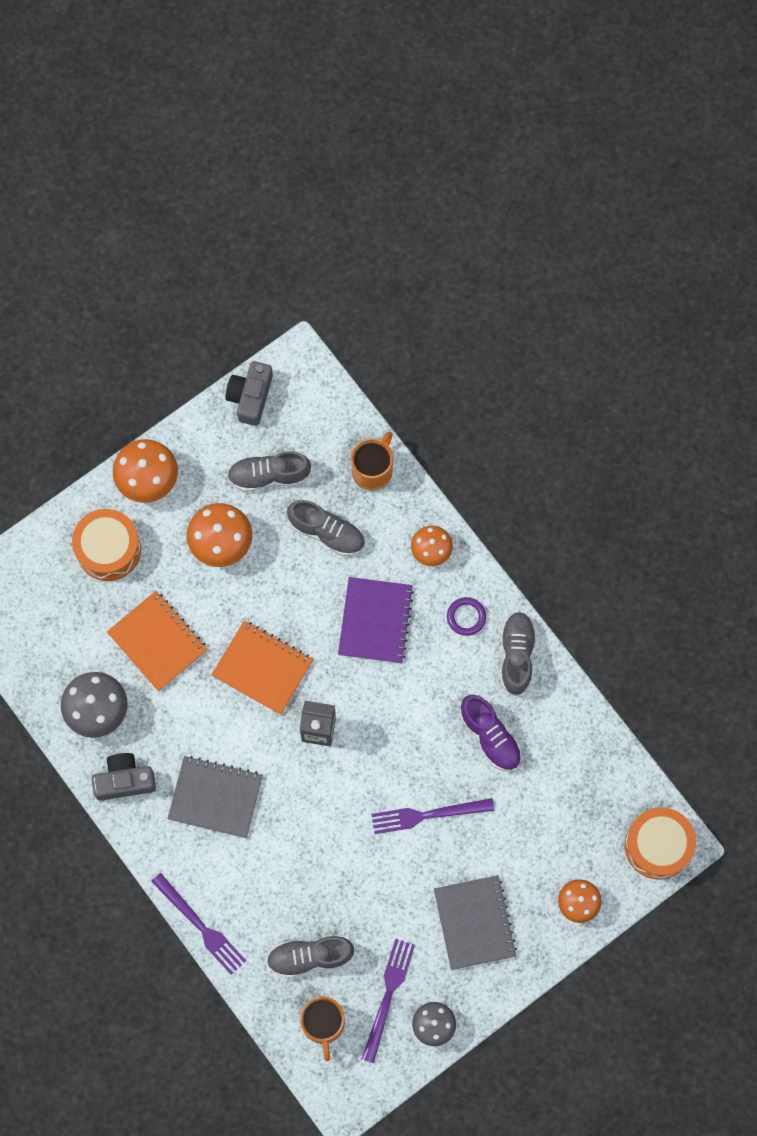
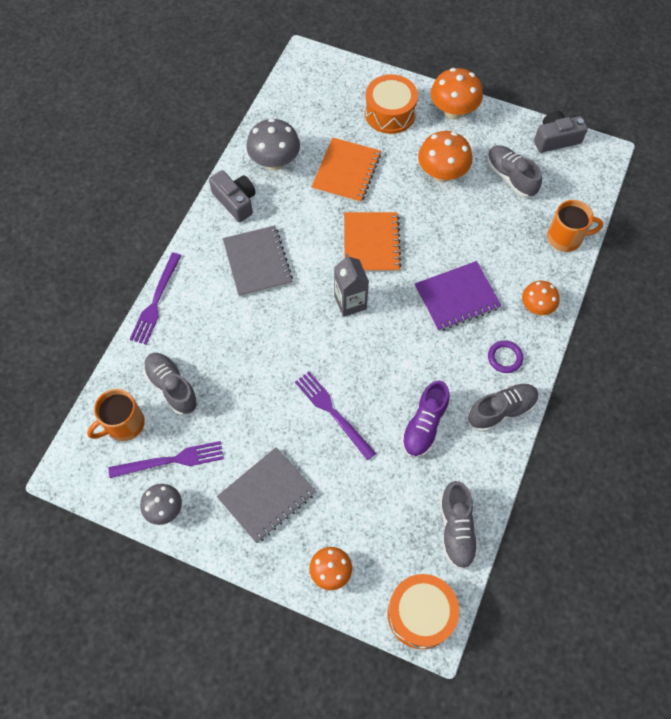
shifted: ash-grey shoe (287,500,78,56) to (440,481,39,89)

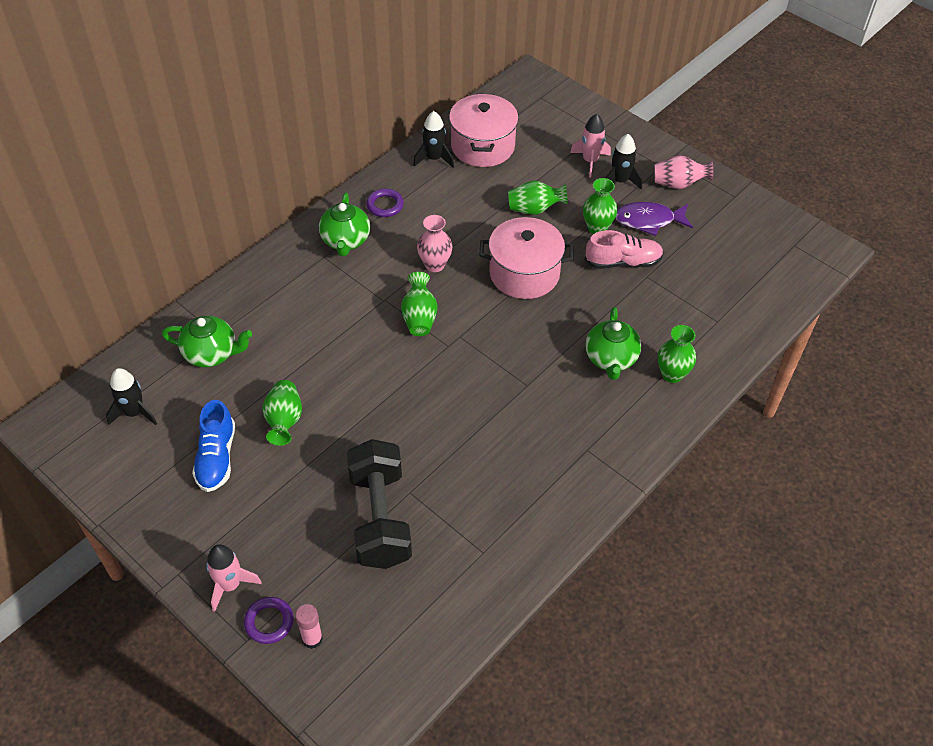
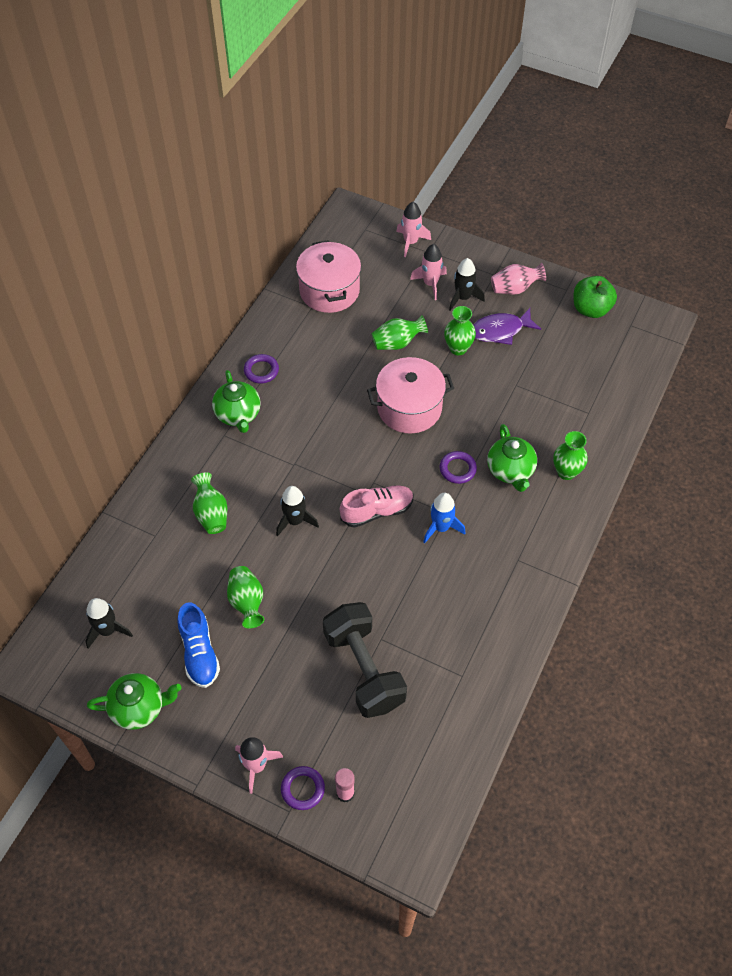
gone: rosy flower vase (417,215,36,57)
new: rosy toy rocket (396,202,35,55); blue toy rocket (423,493,42,50); purple ring (440,451,37,33); leaf-green toy apple (573,276,44,42)
shifted: leaf-green tea pot (162,316,90,51) to (87,673,95,57); leaf-green flower vase (401,272,37,64) to (191,472,36,62); jet-black toy rocket (413,111,41,57) to (276,486,43,51); rosy shoe (585,230,79,39) to (340,485,74,43)

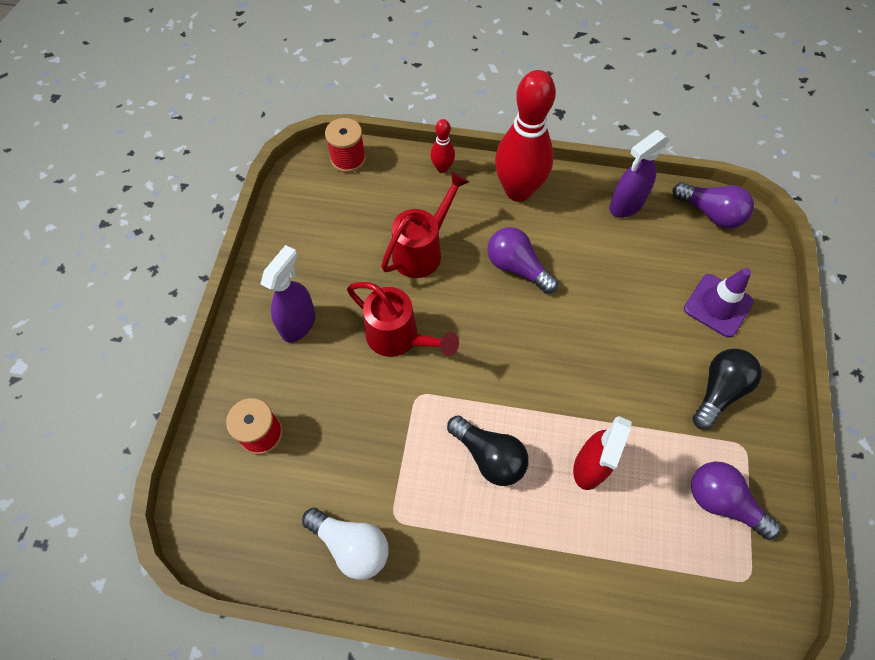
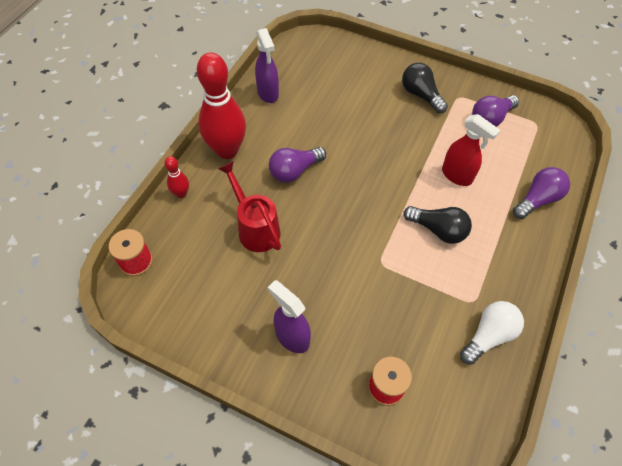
gone: scarlet sprinkling can (347,282,112,75); purple traffic cone (684,268,70,69)
shifted: purple lightbulb (672,182,82,47) to (513,167,57,52)
rotated: jet-black lightbulb (447,415,82,71) = (404,206,68,38) 60 degrees clockwise

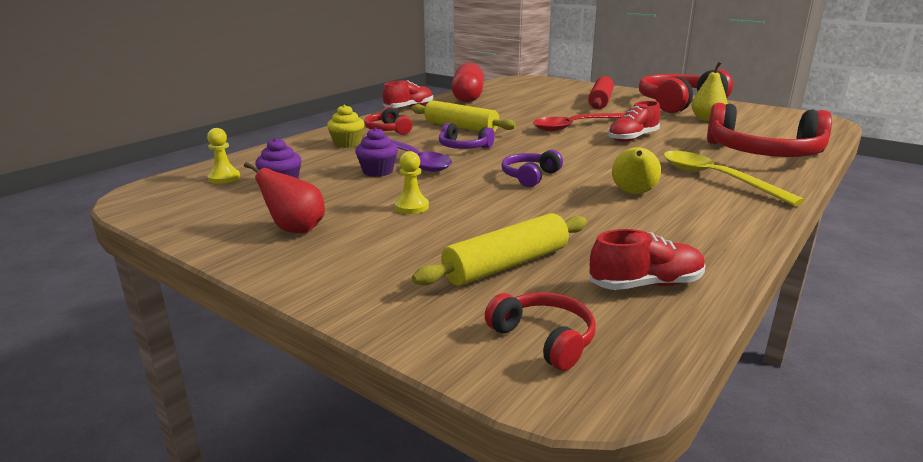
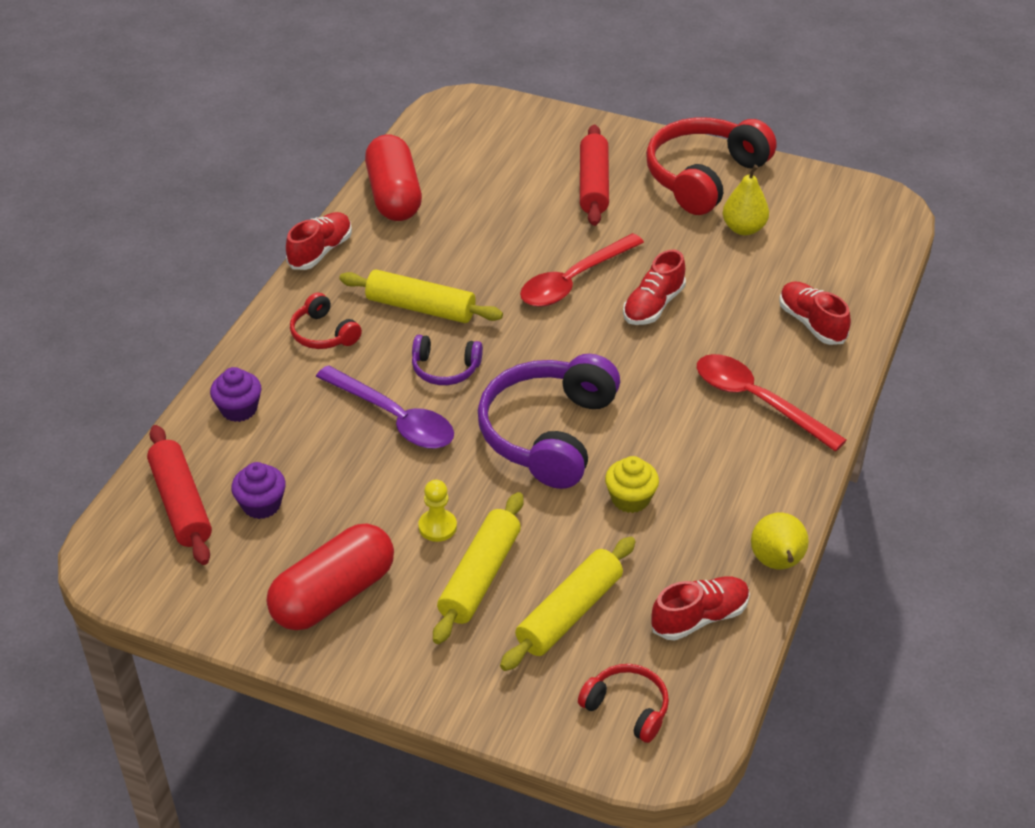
new: golden dough roller (433,492,91,152)
shifted: purple cupcake (355,127,43,50) to (210,367,51,55); golden cupcake (327,104,38,44) to (605,456,54,57); golden pear (612,147,49,47) to (751,513,58,56)
swapped: golden game pawn (207,128,33,56) to scarlet dough roller (147,425,65,140); scarlet pear (244,162,81,71) to scarlet pill shape (267,523,127,107); scarlet headset (707,103,125,54) to scarlet shoe (779,281,72,64)
repainted: golden tablespoon (663,151,142,55) to scarlet tablespoon (697,354,150,98)
scaled: purple headset (501,150,62,37) = (478,354,142,135) x2.04

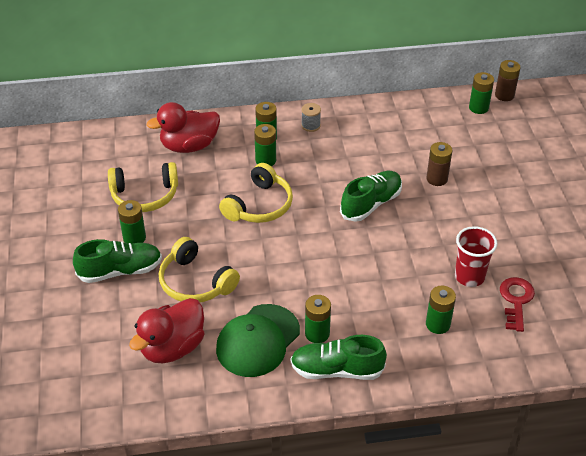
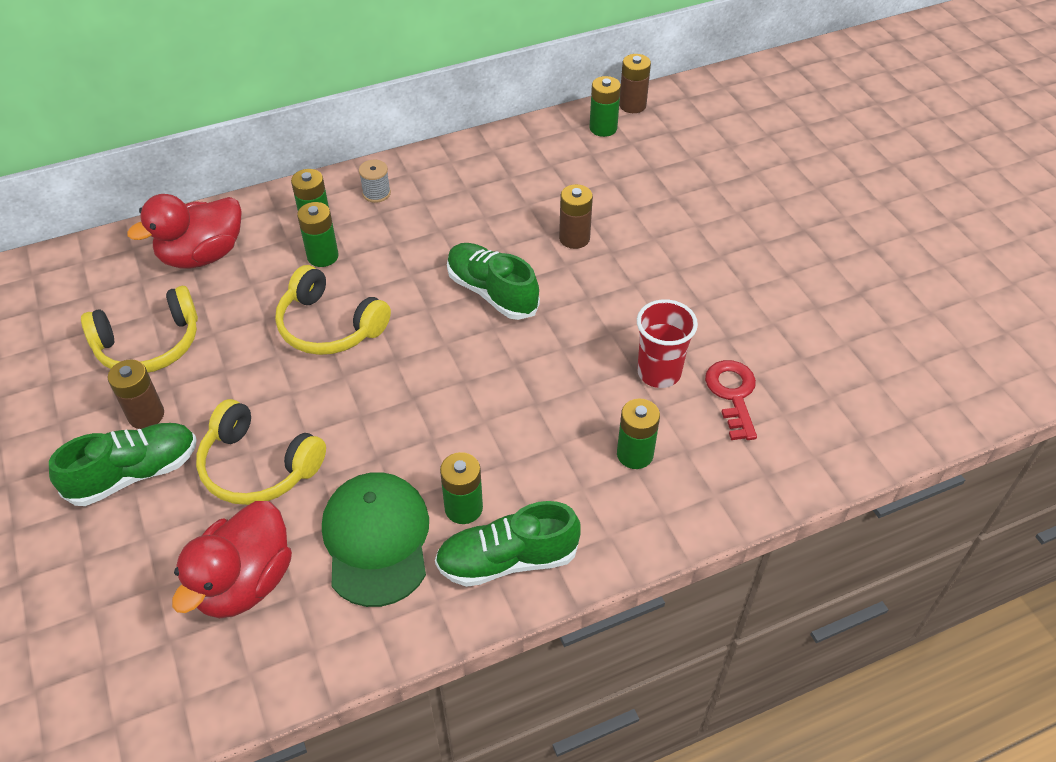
repainted: leaf-green AA battery (118,200,28,44) to brown AA battery (108,359,56,70)
rotated: golden headset (219,163,74,60) = (275,265,116,90) 105 degrees clockwise; leaf-green cap (216,304,84,73) = (322,472,107,135) 150 degrees clockwise; leaf-green shoe (340,171,62,51) = (447,243,93,77) 75 degrees counterclockwise

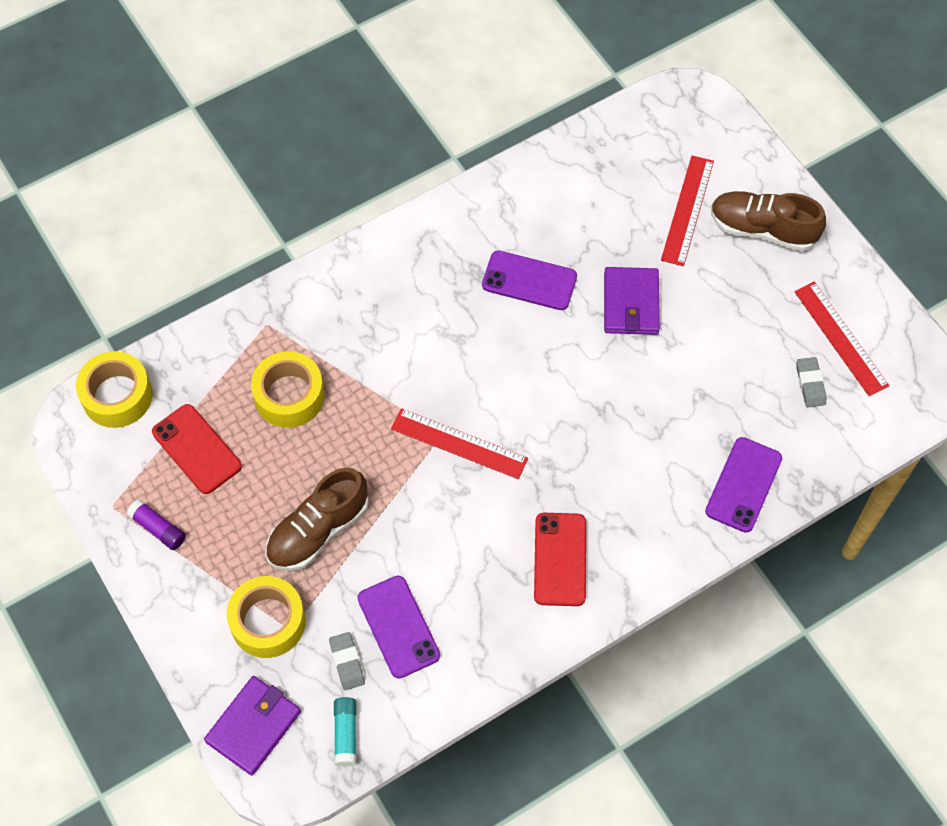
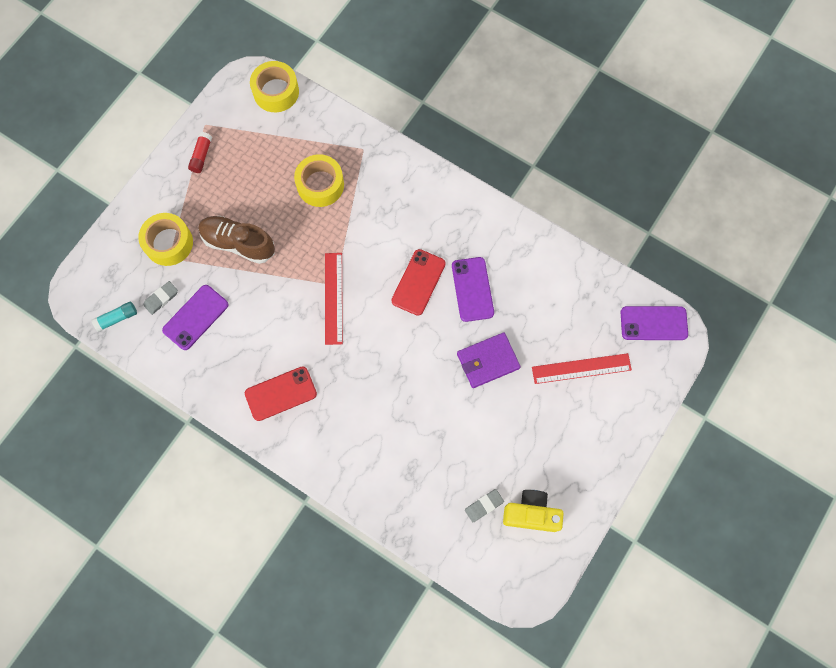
gone: purple billfold (204,676,97,100); brown shoe (711,191,115,60)
shifted: scarlet mobile phone (152,404,90,90) to (391,249,55,67); purple mobile phone (705,437,77,96) to (621,306,67,34)
swapped: scarlet ruler (794,282,96,114) to golden compact camera (503,490,61,42)
repainted: purple glue (127,499,59,51) to scarlet glue (188,132,24,41)

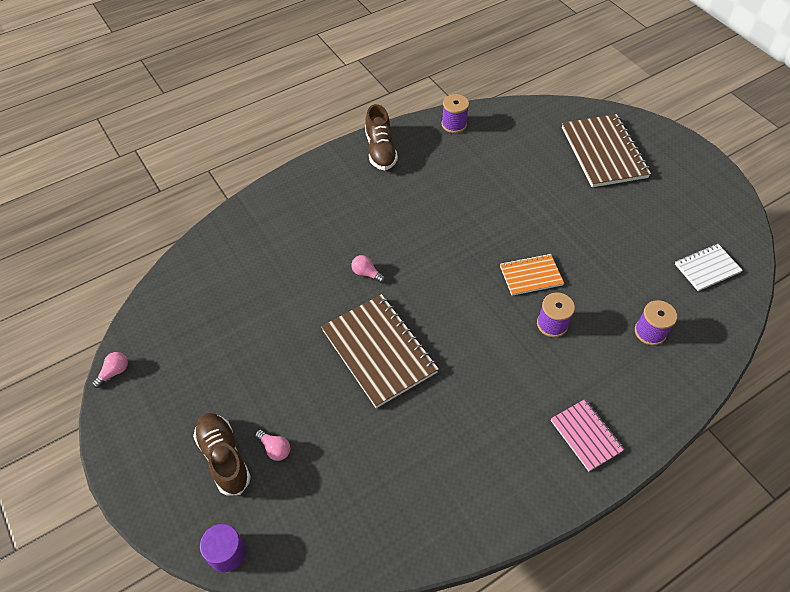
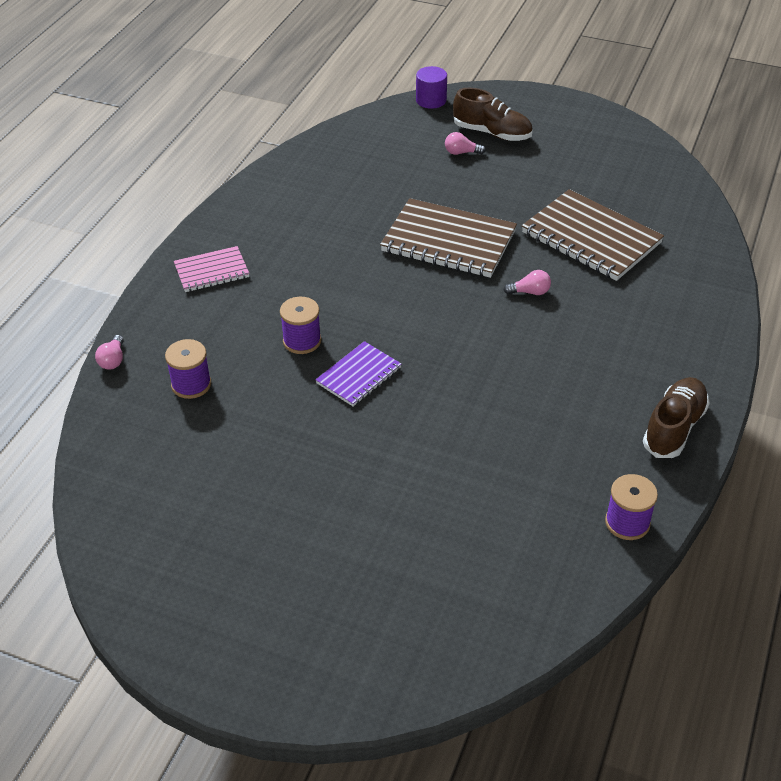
gone: white notebook (675,244,68,47)
shifted: rosy lightbulb (92,352,36,36) to (95,335,29,35); brown notebook (562,114,89,73) to (522,189,142,92)
repainted: bright orange notebook (500,254,64,42) to purple notebook (315,341,86,65)
rotated: rosy notebook (551,399,74,72) = (174,246,76,46) 45 degrees counterclockwise; brown shoe (365,104,33,66) = (643,377,67,81) 75 degrees clockwise

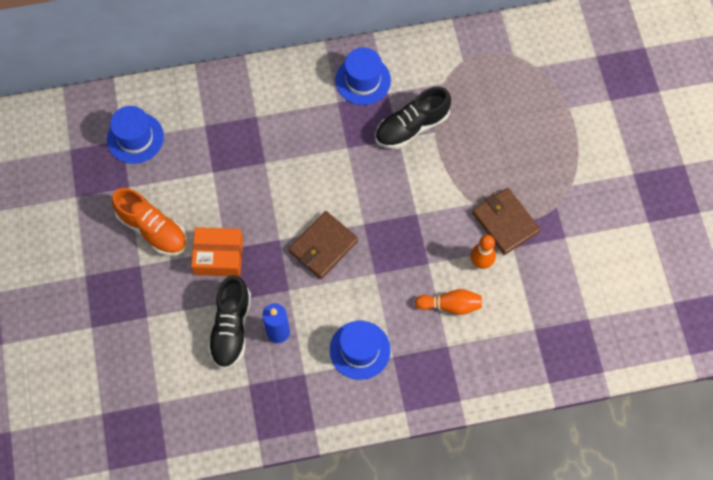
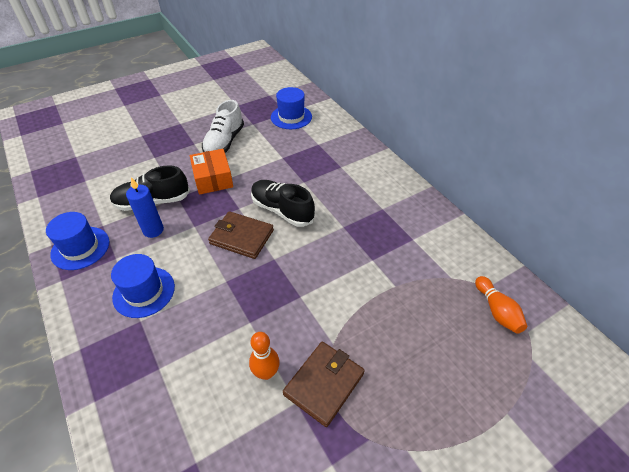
shifted: blue hat (335,47,56,58) to (46,212,64,58); jet-black shoe (375,87,76,62) to (251,180,64,47); bright orange bowling pin (415,289,67,26) to (475,276,52,58)
repainted: bright orange shoe (112,188,75,68) to white shoe (202,100,42,53)

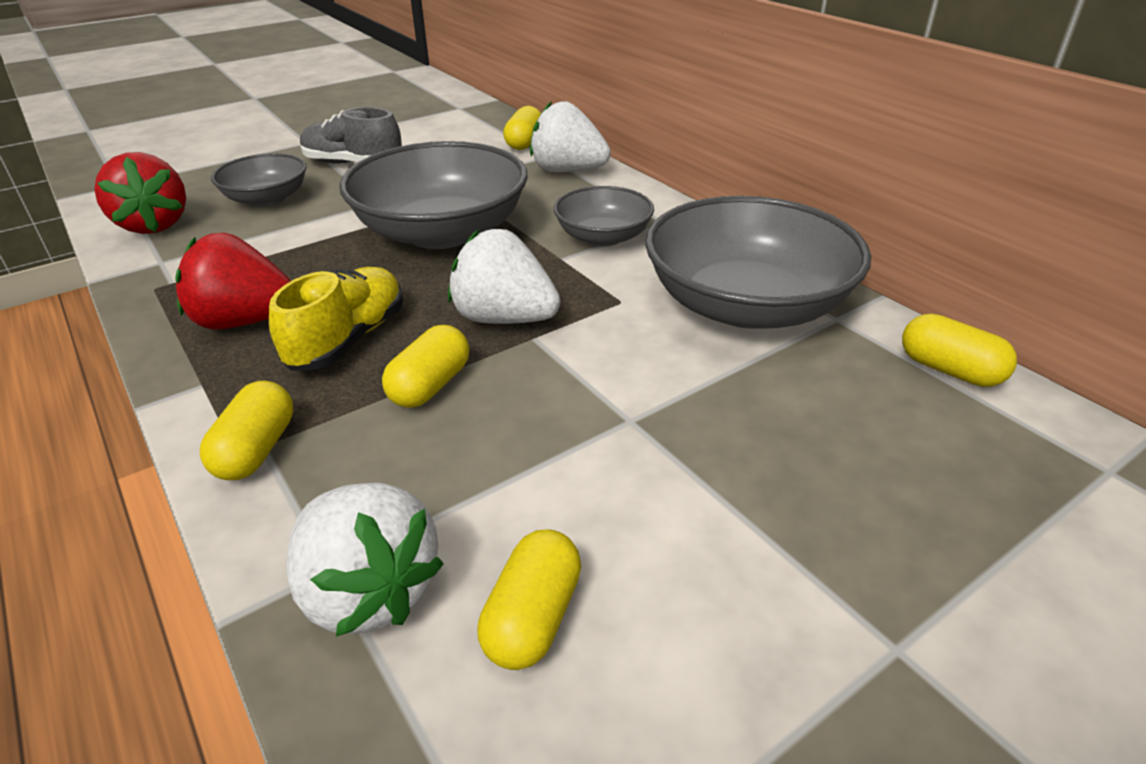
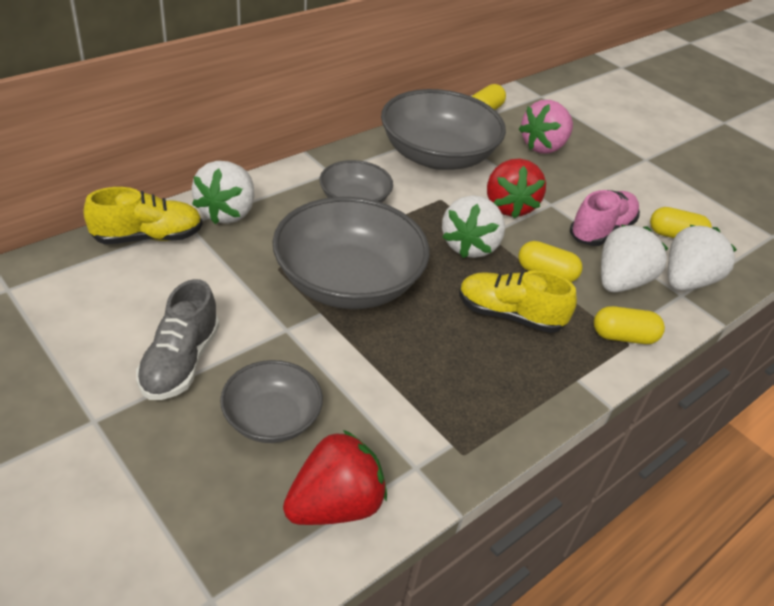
new: rosy strawberry (519,100,54,54); rosy shoe (570,190,70,56); white strawberry (601,225,68,67)
shifted: scarlet strawberry (175,233,116,97) to (487,158,59,61)
swapped: golden pill shape (503,106,38,44) to golden shoe (83,187,120,57)

